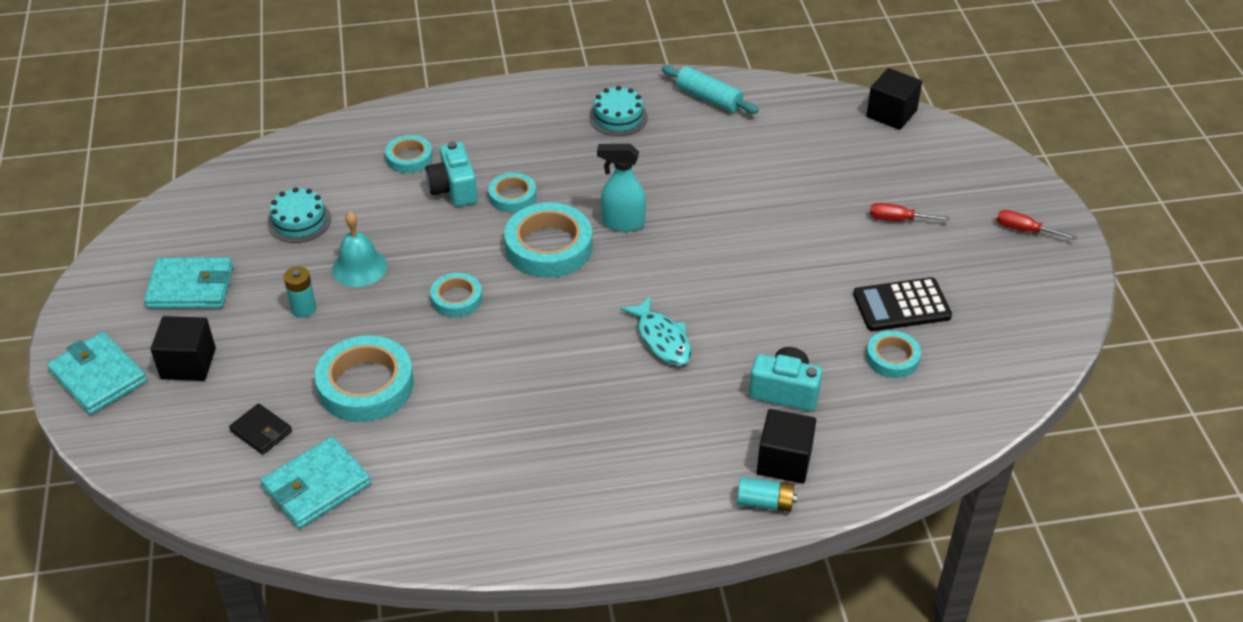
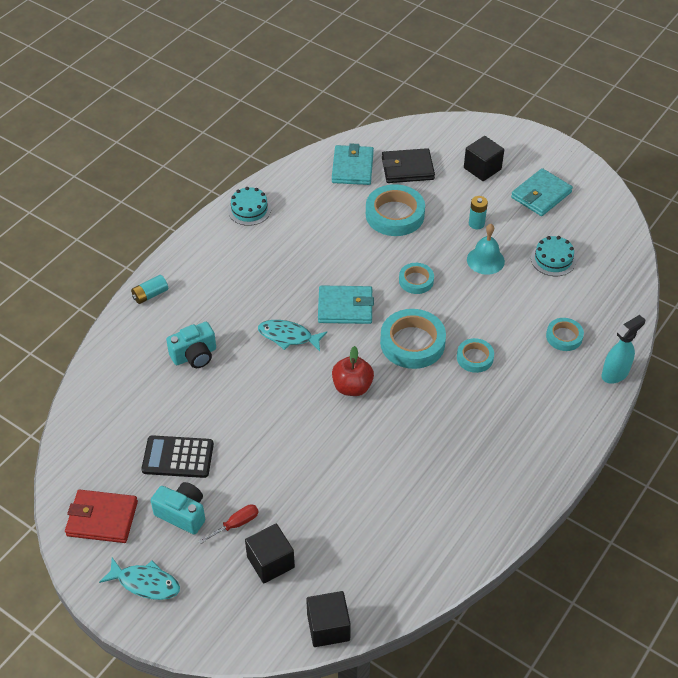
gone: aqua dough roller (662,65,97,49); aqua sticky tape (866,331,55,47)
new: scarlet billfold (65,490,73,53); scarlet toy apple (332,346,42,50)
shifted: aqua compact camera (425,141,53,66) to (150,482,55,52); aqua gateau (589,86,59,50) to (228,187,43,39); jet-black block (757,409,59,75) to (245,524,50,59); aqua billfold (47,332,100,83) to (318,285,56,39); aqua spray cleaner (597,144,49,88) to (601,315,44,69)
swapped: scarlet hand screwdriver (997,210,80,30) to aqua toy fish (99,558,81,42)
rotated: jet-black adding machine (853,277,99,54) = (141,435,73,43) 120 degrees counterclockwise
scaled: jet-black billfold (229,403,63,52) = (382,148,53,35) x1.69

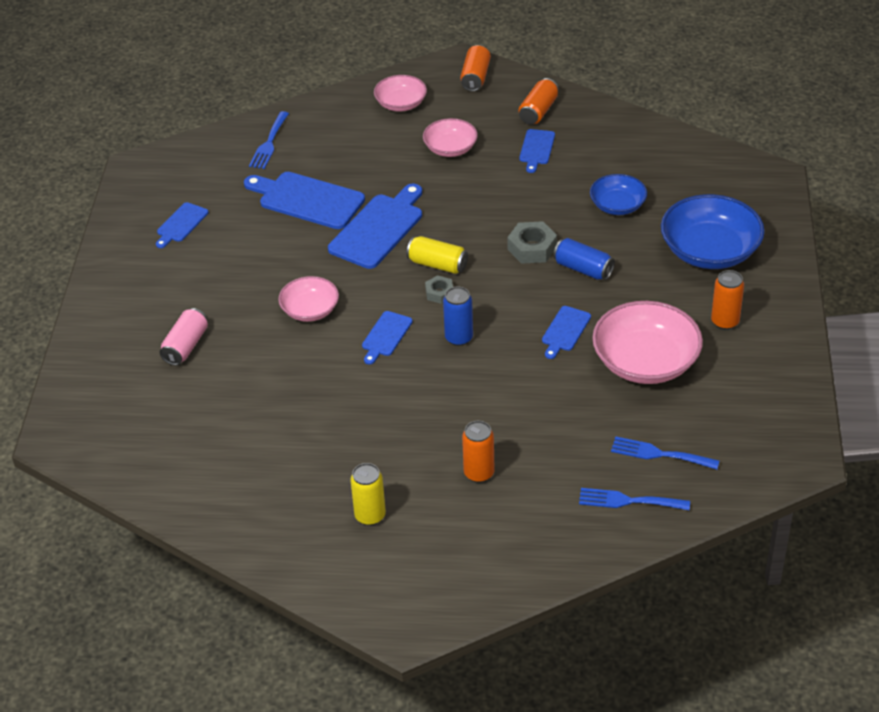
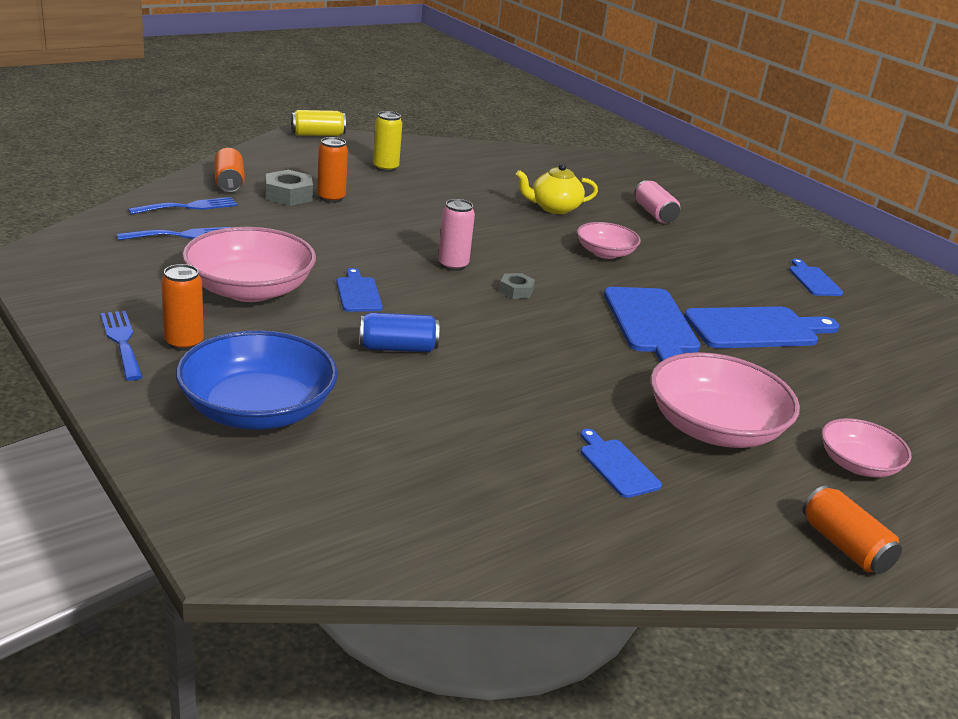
gone: blue bread board (362,311,51,54); blue deep dish (590,174,57,41)
new: golden tea pot (516,163,82,51)
shifted: blue table fork (249,111,40,58) to (101,311,41,70); bright orange can (519,78,40,46) to (214,148,31,45); ash-grey hex nut (507,221,50,43) to (266,170,47,36); golden can (407,236,61,38) to (291,110,55,26)
repainted: blue can (443,286,30,60) to rosy can (438,199,37,72)
scaled: rosy deep dish (423,118,55,39) = (650,352,150,96) x1.73

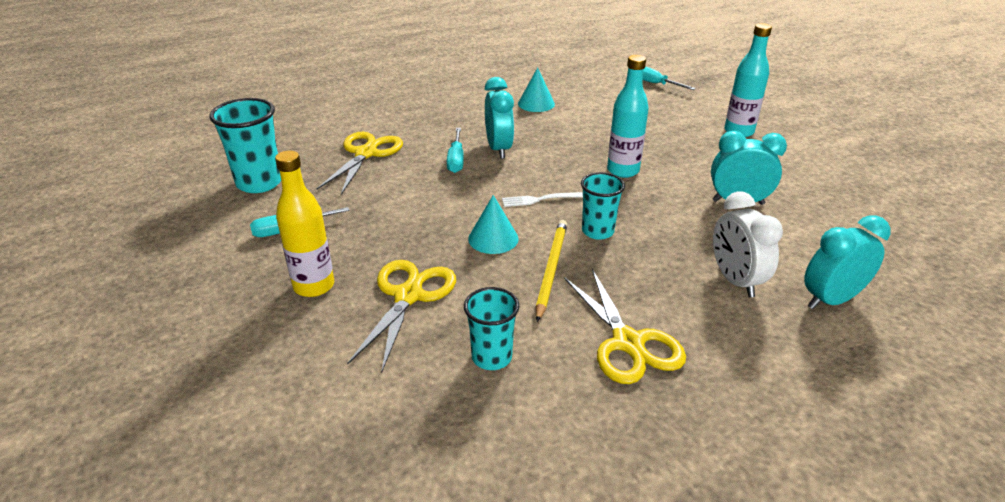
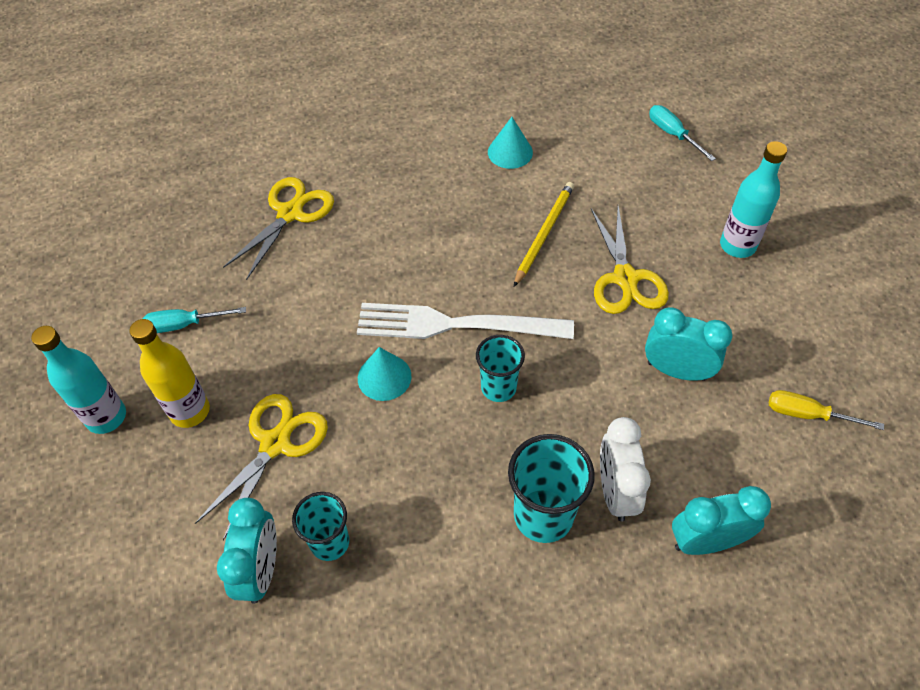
gone: aqua hand screwdriver (447,128,17,45)
new: golden hand screwdriver (769,390,115,40)
shifted: aqua drink bottle (607,55,42,123) to (31,326,95,108); aqua bedside clock (485,77,29,82) to (217,498,60,106); aqua cup (209,98,72,95) to (508,434,87,109); golden wooden pencil (536,220,31,102) to (514,182,60,105); golden scissors (564,269,122,115) to (591,206,78,108)
scaled: white table fork (502,192,81,15) = (357,303,217,36) x2.27

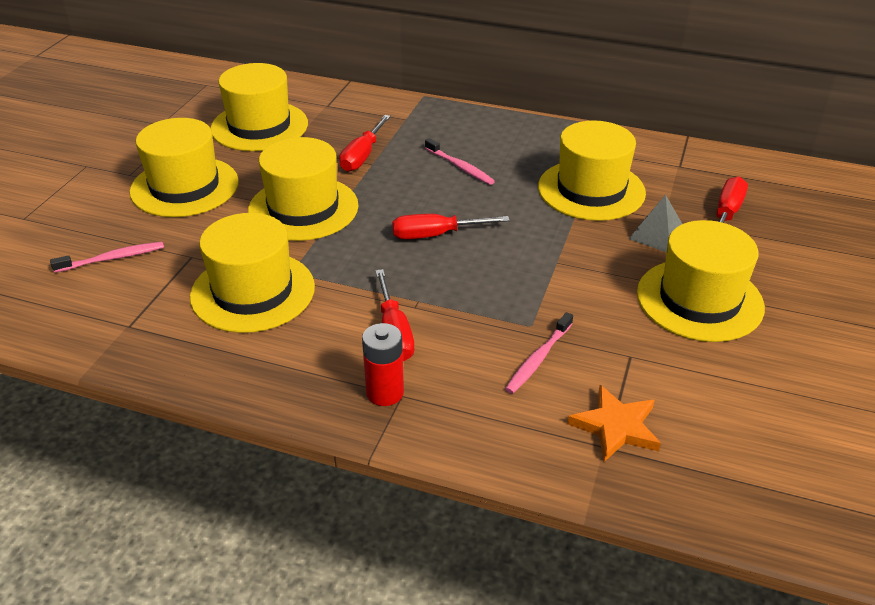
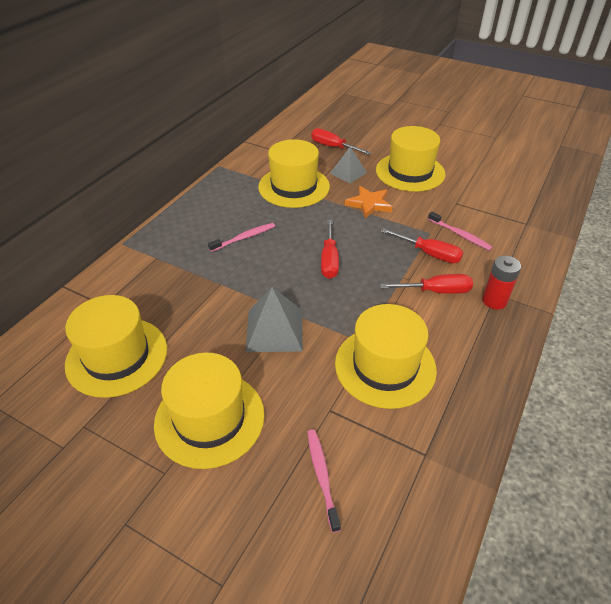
shifted: bright orange five-pointed star (568,385,93,77) to (345,186,48,33); scarlet hand screwdriver (339,115,52,57) to (381,228,83,35)
swapped: golden hat (248,137,111,104) to ash-grey solid pyramid (245,287,58,65)

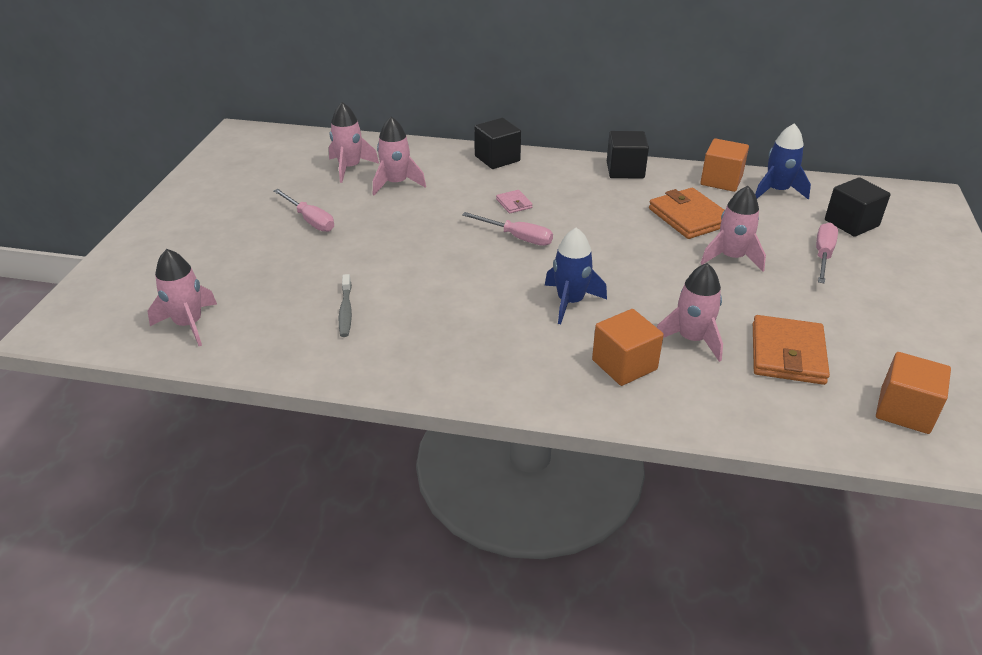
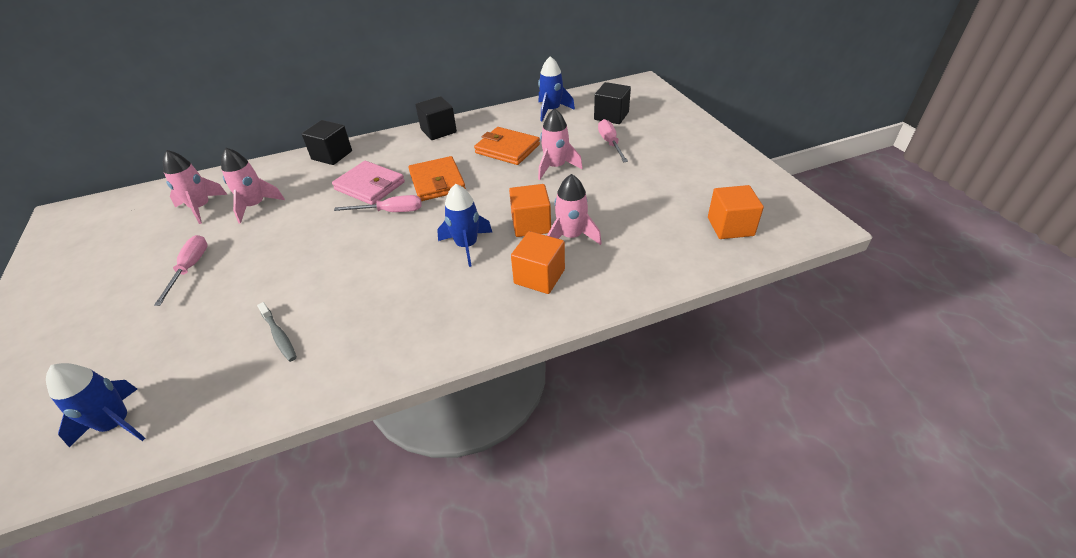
shifted: bright orange billfold (753,315,77,70) to (408,156,58,45); bright orange block (700,138,49,54) to (509,184,42,53)
repainted: rosy toy rocket (147,249,70,97) to blue toy rocket (46,363,99,84)
rotated: rosy hand screwdriver (273,189,61,43) = (154,235,54,71) 105 degrees counterclockwise
scaled: rosy billfold (496,190,37,23) = (332,161,73,44) x2.05

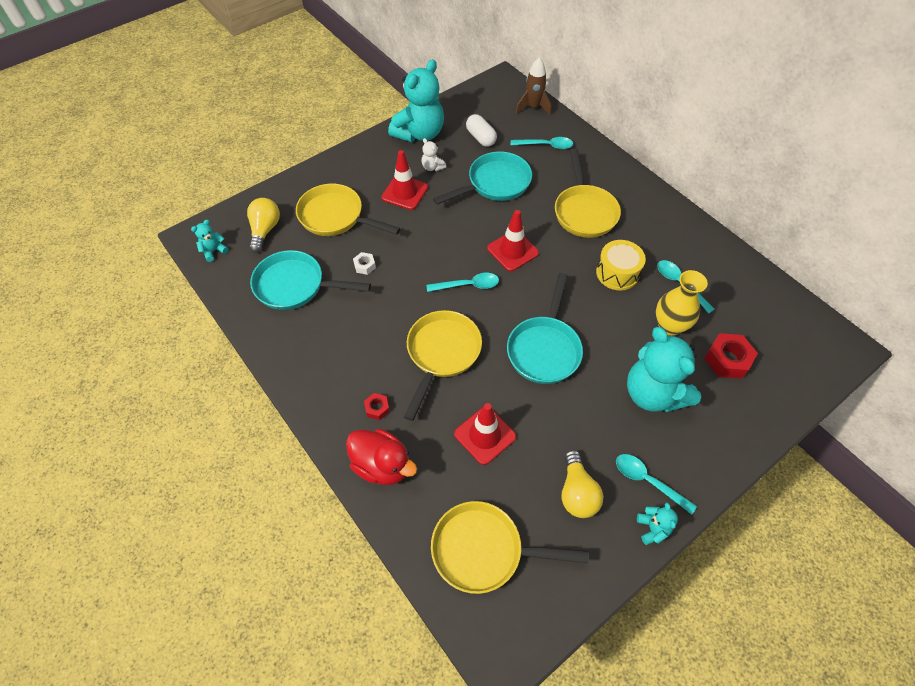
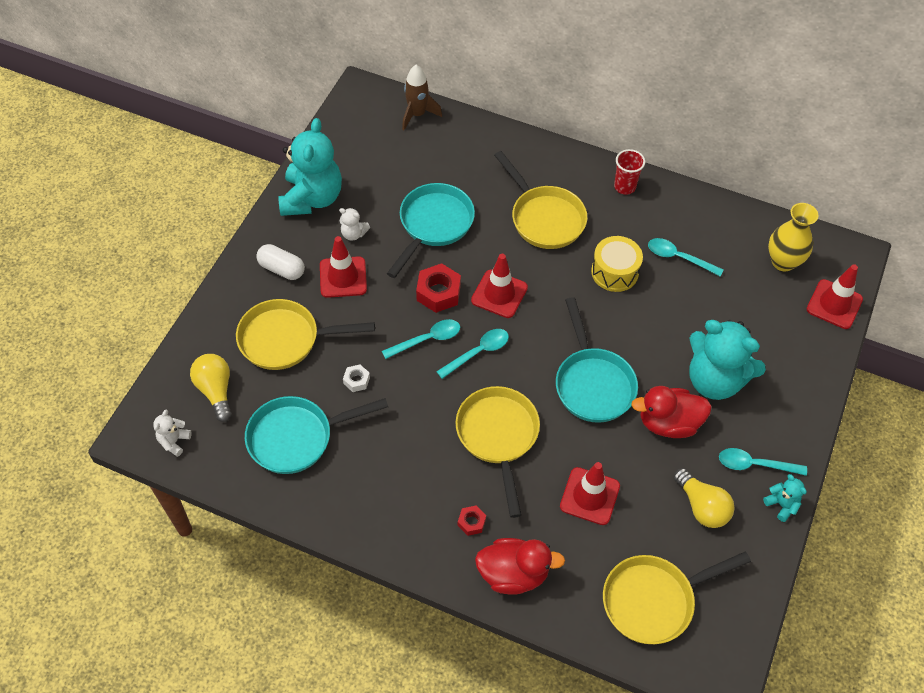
new: scarlet cup (614,149,31,46); scarlet toy duck (631,386,80,52); scarlet traffic cone (807,264,56,65)
shifted: white pill shape (466,114,31,33) to (256,244,49,36); aqua tablespoon (511,137,62,12) to (382,319,78,40); scarlet hex nut (704,333,54,46) to (416,263,45,50); golden flower vase (656,270,52,66) to (768,203,51,69)
repainted: aqua stuffed bear (191,220,37,42) to white stuffed bear (153,409,39,48)

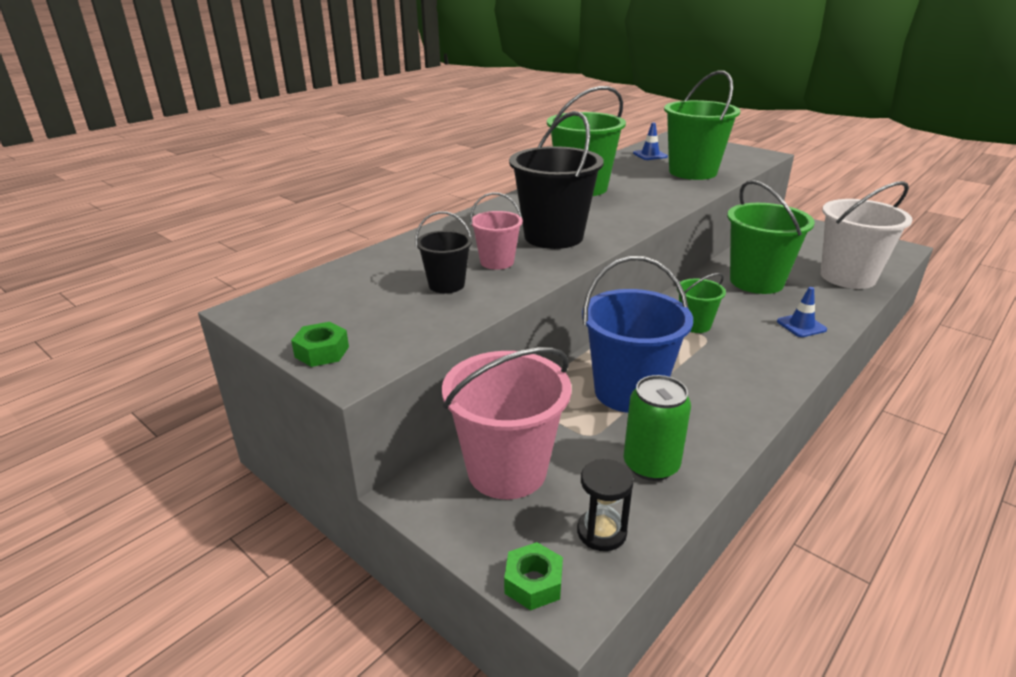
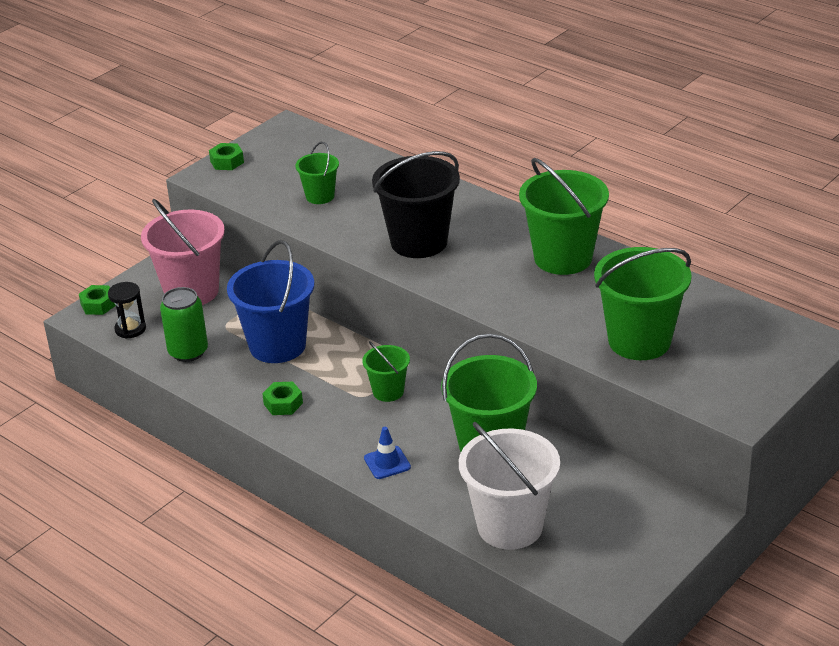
gone: rosy sand bucket (470,192,53,78); blue traffic cone (633,122,35,38)
new: leaf-green hex nut (262,382,41,33)
repainted: jet-black sand bucket (415,211,57,82) to leaf-green sand bucket (295,142,44,62)

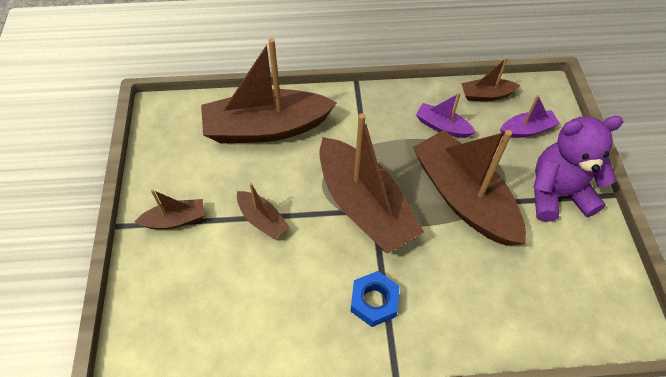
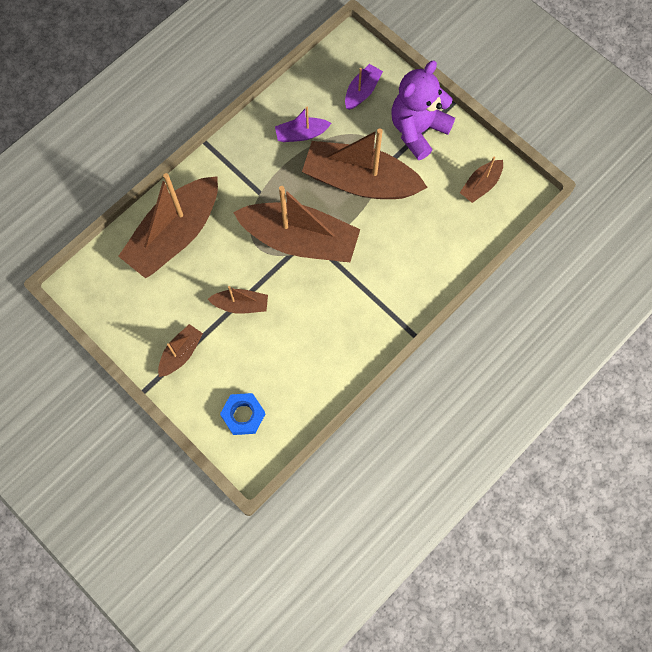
shifted: blue hex nut (350,271,50,56) to (220,393,45,42); brown toy boat (461,57,60,44) to (460,157,43,46)

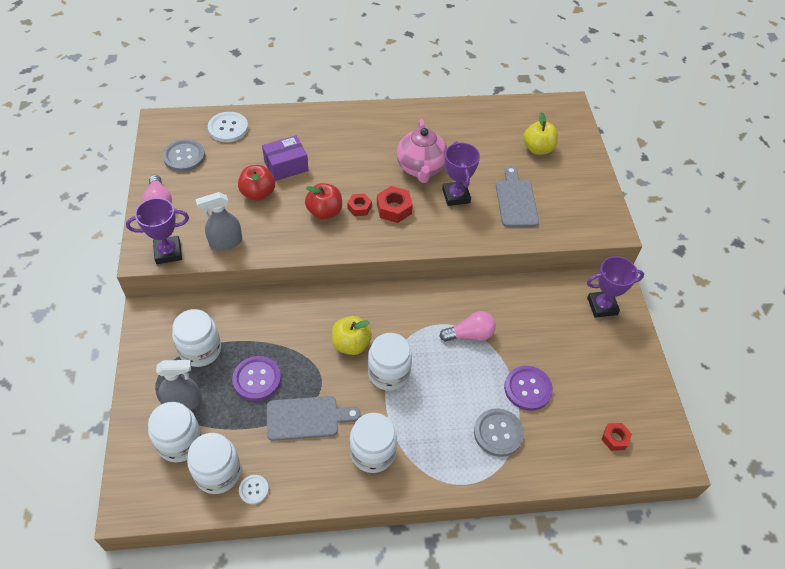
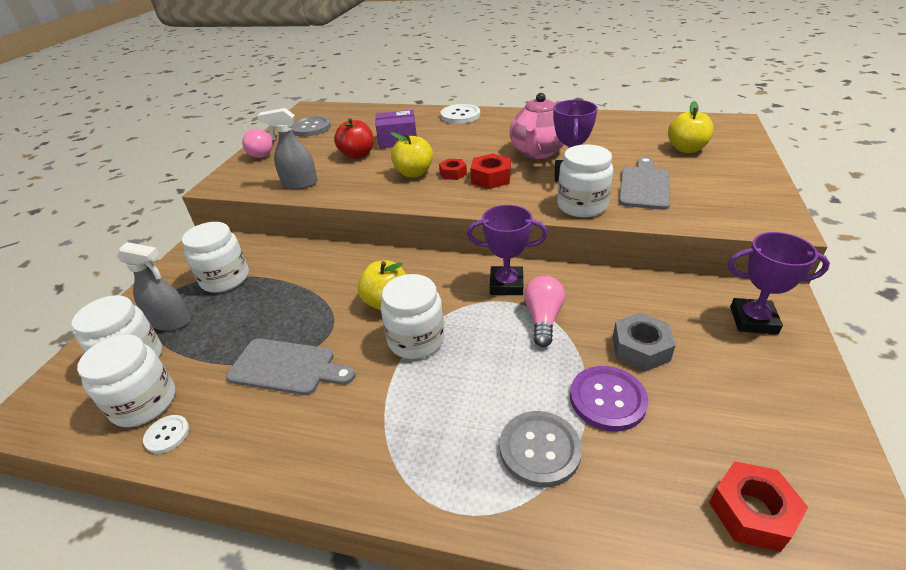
gone: purple button (232,356,49,45)
new: ash-grey hex nut (613,313,63,59)
shifted: white button (208,112,40,30) to (440,104,40,20); purple prize cup (126,198,63,66) to (467,205,81,90); white jam jar (350,413,47,60) to (557,144,56,73)
repainted: scarlet toy apple (305,183,37,37) to golden toy apple (391,132,42,46)
rotated: rosy lightbulb (439,311,57,30) = (524,276,41,71) 90 degrees counterclockwise
scaled: scarlet hex nut (601,423,31,28) = (709,461,99,91) x1.53

